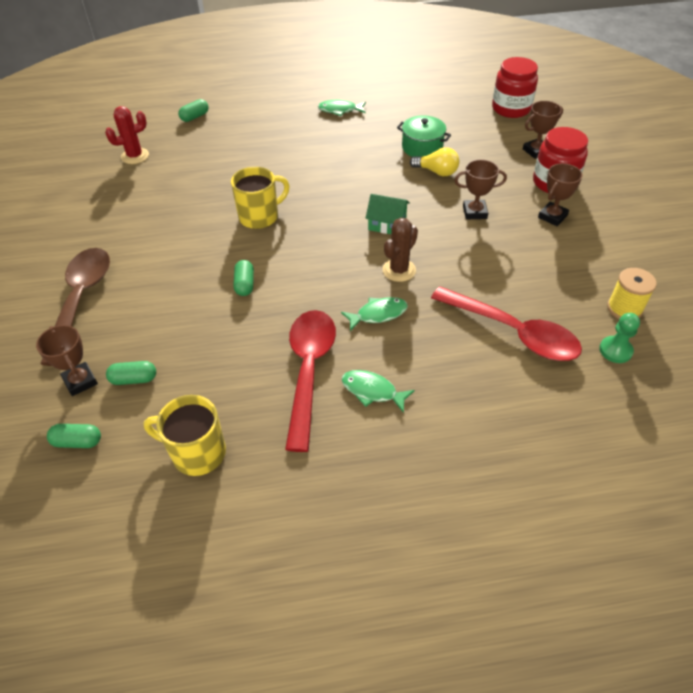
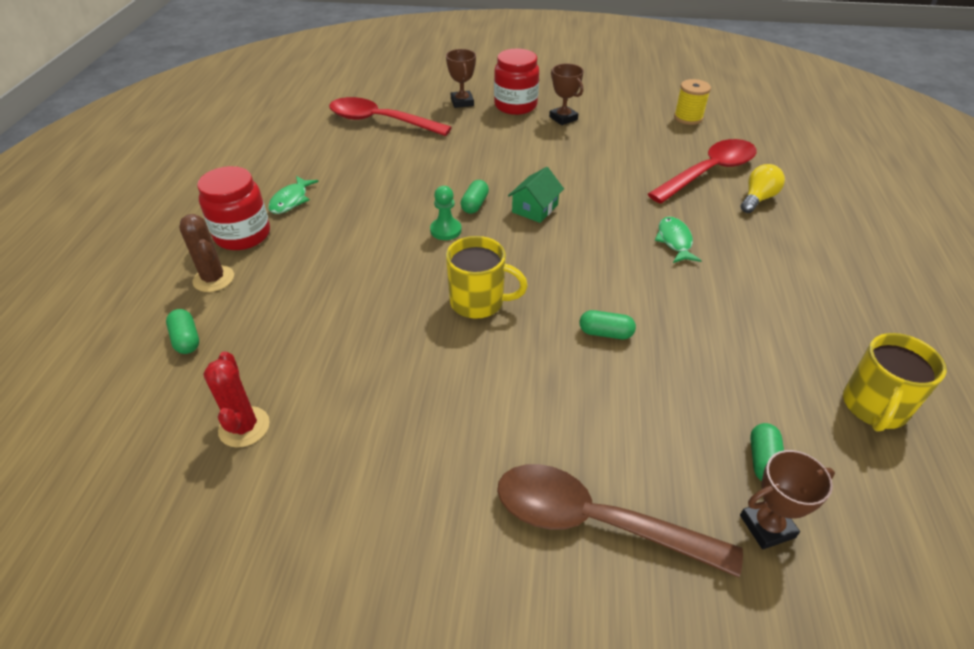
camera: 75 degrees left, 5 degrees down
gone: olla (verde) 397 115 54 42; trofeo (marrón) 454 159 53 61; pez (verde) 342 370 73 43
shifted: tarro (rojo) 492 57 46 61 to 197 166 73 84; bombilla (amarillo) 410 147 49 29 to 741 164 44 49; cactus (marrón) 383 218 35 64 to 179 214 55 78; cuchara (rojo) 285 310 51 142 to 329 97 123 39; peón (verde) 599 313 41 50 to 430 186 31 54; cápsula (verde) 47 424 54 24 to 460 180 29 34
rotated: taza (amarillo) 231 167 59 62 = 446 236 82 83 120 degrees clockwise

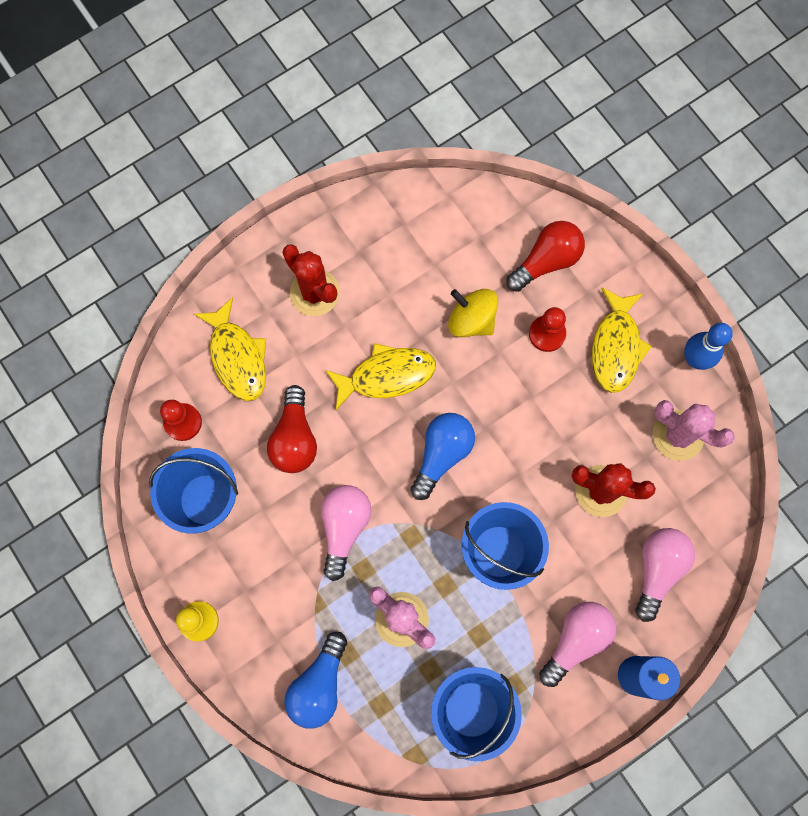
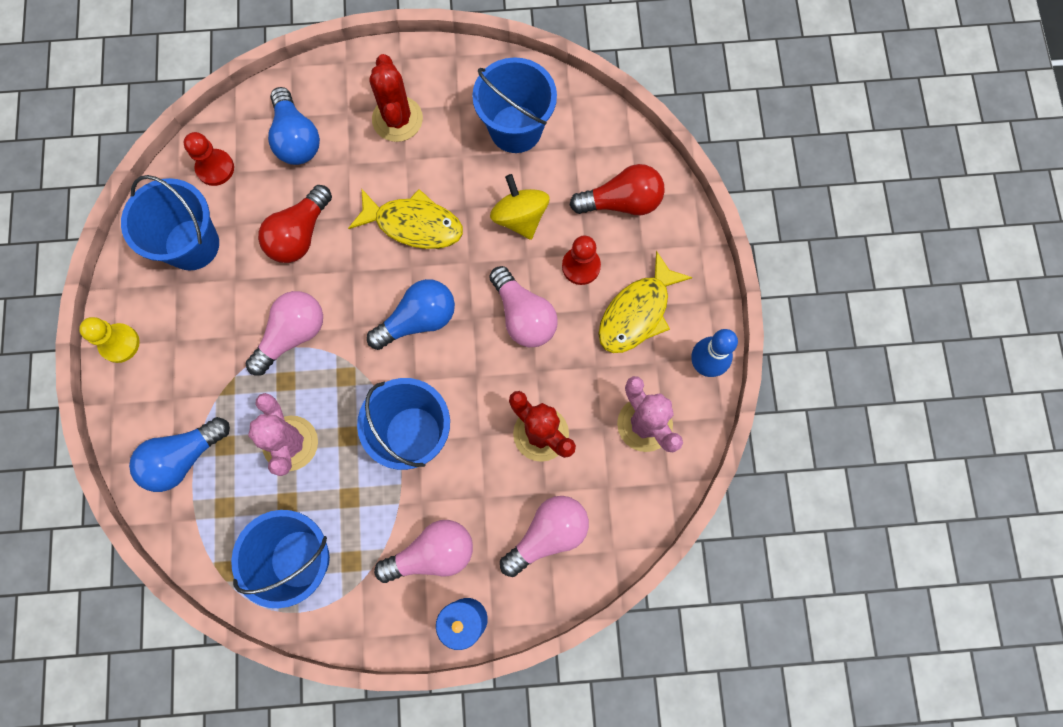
camera: 30 degrees right, 0 degrees up
new: balde (azul) 472 57 85 96; bombilla (rosa) 489 266 69 81
swapped: pez (amarillo) 194 297 72 104 to bombilla (azul) 268 87 52 78

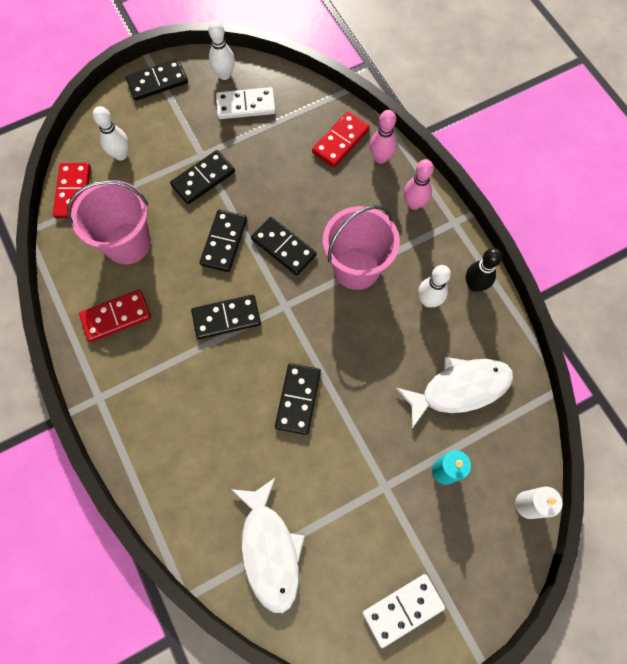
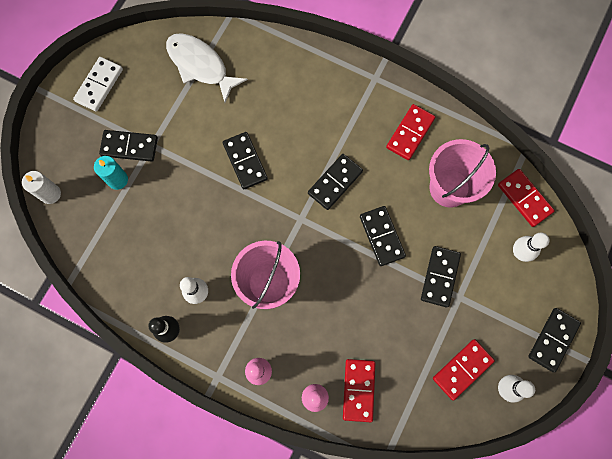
camera: 145 degrees right, 5 degrees up
gone: pez (blanco) 396 357 117 72
shifted: ficha de dominó (negro) 251 217 66 58 to 99 130 59 31
repainted: ficha de dominó (blanco) 216 87 60 32 to ficha de dominó (rojo) 433 339 62 61

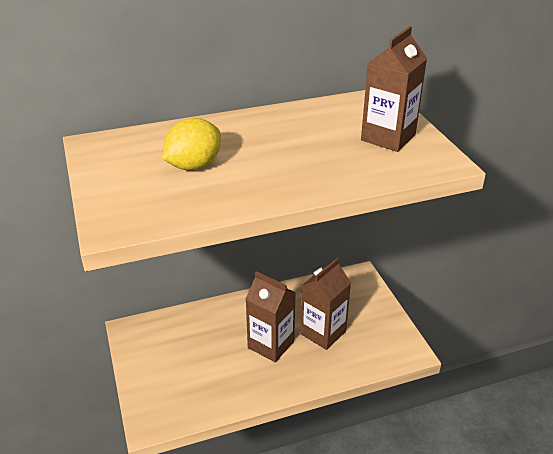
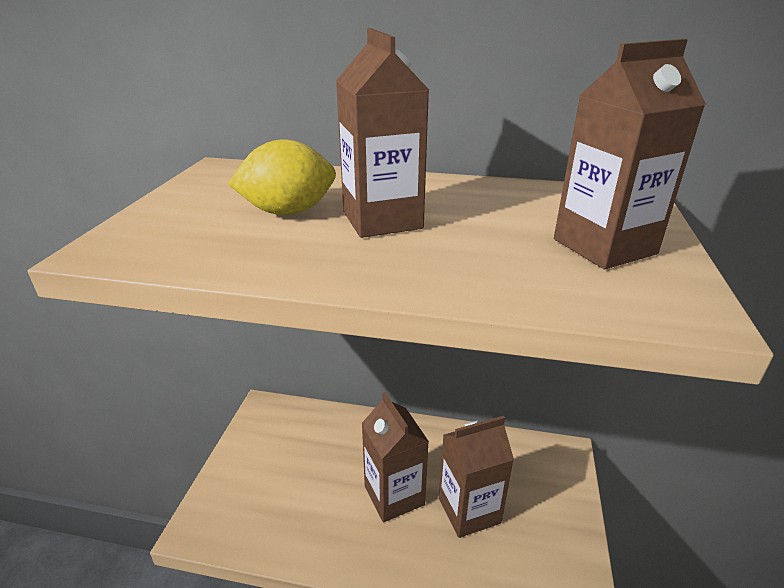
camera: 30 degrees right, 5 degrees down
new: cartón de leche (marrón) 336 28 93 210

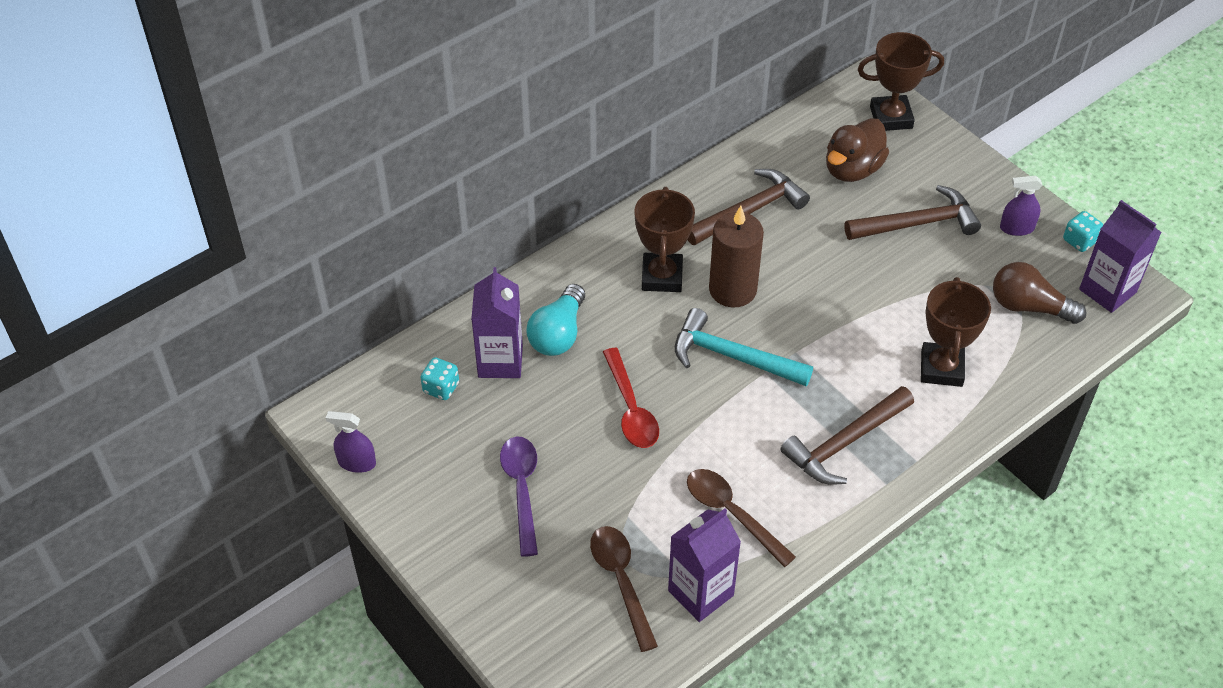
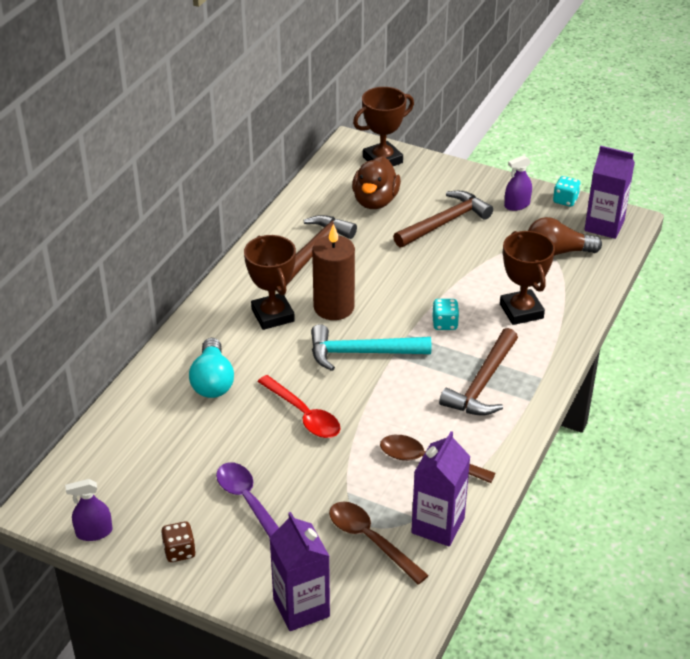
camera: 25 degrees left, 10 degrees down
new: dado (marrón) 161 522 35 40
shifted: cartón de leche (morado) 471 267 52 111 to 270 512 60 119; dado (turquesa) 420 357 39 43 to 433 299 26 31

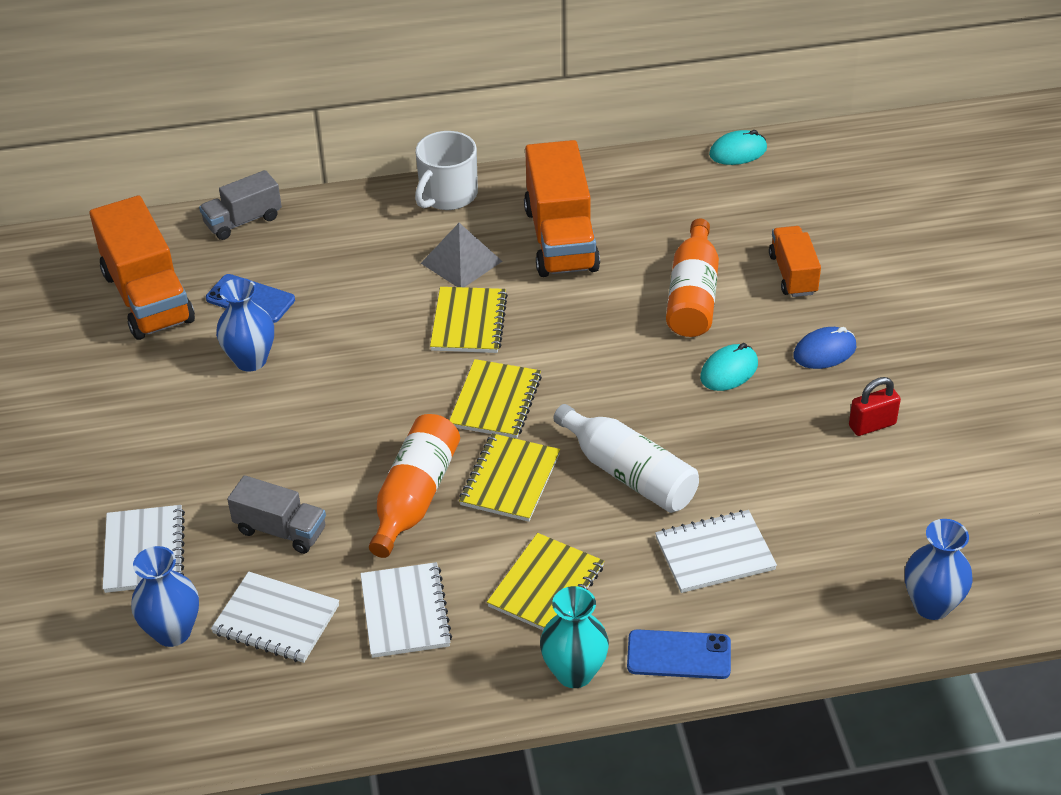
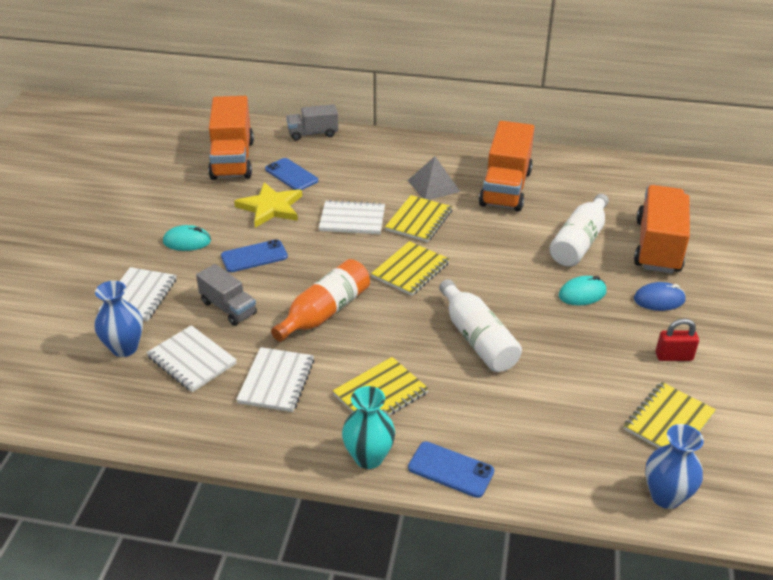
camera: 20 degrees right, 5 degrees down
gone: taza (blanco) 415 131 63 79
new: móvil (azul) 221 239 67 33
shifted: ratón (turquesa) 709 130 58 35 to 163 225 48 26; cuaderno (amarillo) 459 433 101 89 to 624 382 92 66; cuaderno (blanco) 655 510 122 83 to 319 200 66 34
swapped: florero (azul) 216 278 58 94 to estrella (amarillo) 234 182 68 46
repainted: botella (naranja) 666 219 53 118 to botella (blanco) 549 194 60 73
scaled: camión (naranja) 769 226 52 71 = 634 185 56 88 x1.76

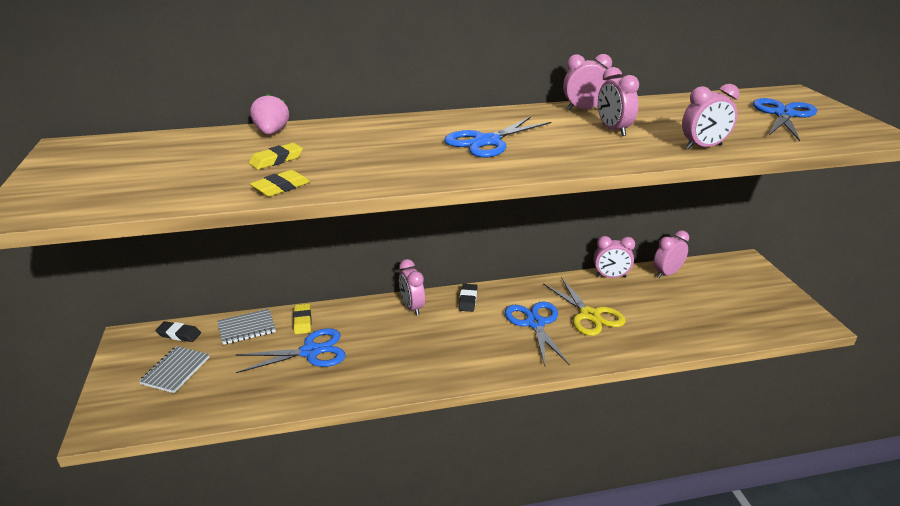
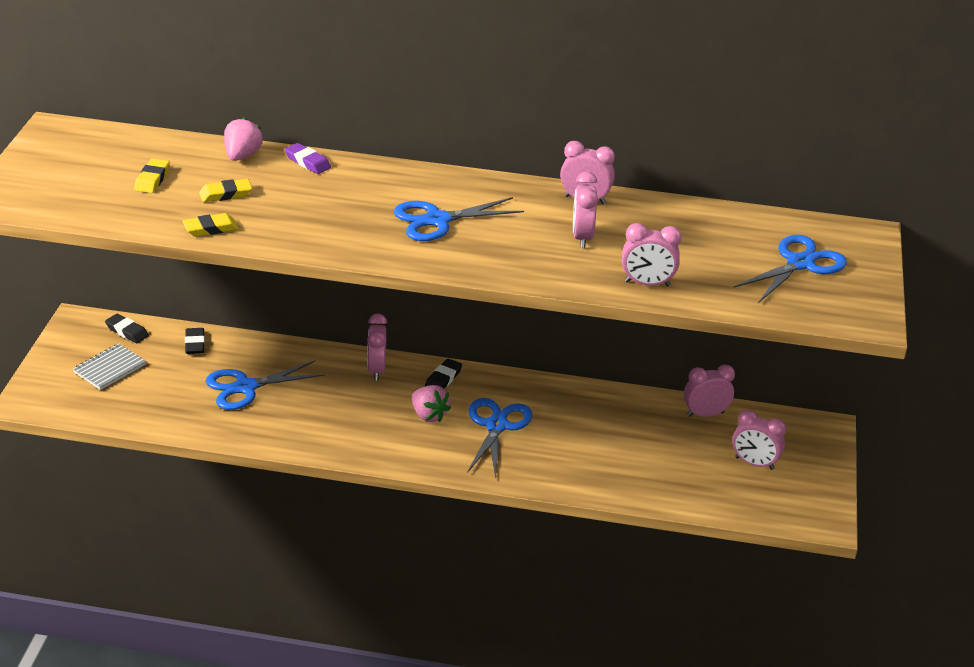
camera: 20 degrees right, 5 degrees up
gone: tijeras (amarillo) 543 277 82 59
new: goma de borrar (morado) 285 143 46 31; fresa (rosa) 412 385 39 37
shifted: despertador (rosa) 594 236 41 42 to 732 410 54 60; goma de borrar (amarillo) 293 304 19 30 to 134 158 36 35
swapped: cuaderno (gris) 218 309 58 36 to goma de borrar (negro) 185 328 20 26
rotated: tijeras (azul) 236 328 110 45 = 206 361 119 49 150 degrees clockwise

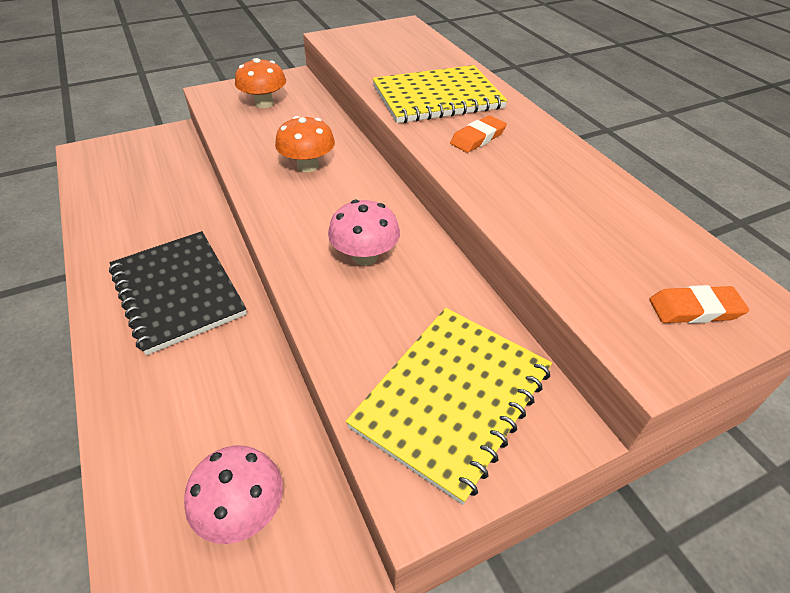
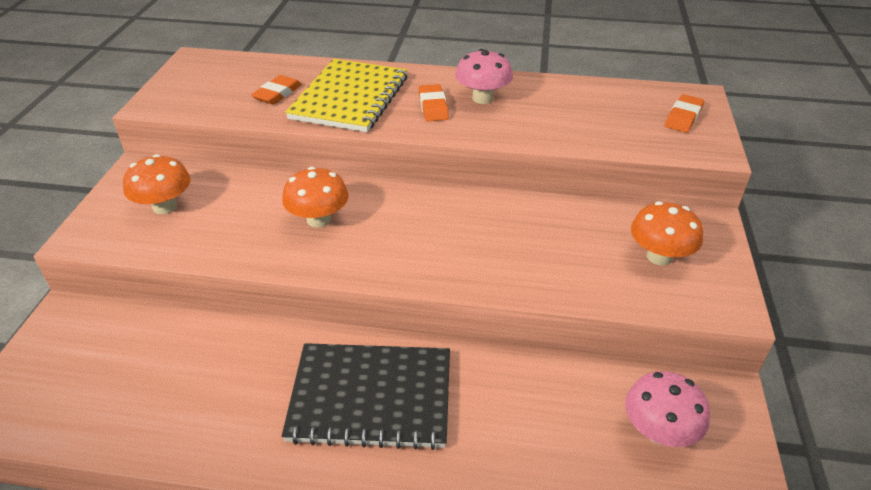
camera: 55 degrees left, 5 degrees down
new: goma de borrar (naranja) 251 75 51 30
shifted: seta (rosa) 328 200 72 66 to 455 49 58 55
swapped: cuaderno (amarillo) 346 308 206 197 to seta (naranja) 631 201 72 65

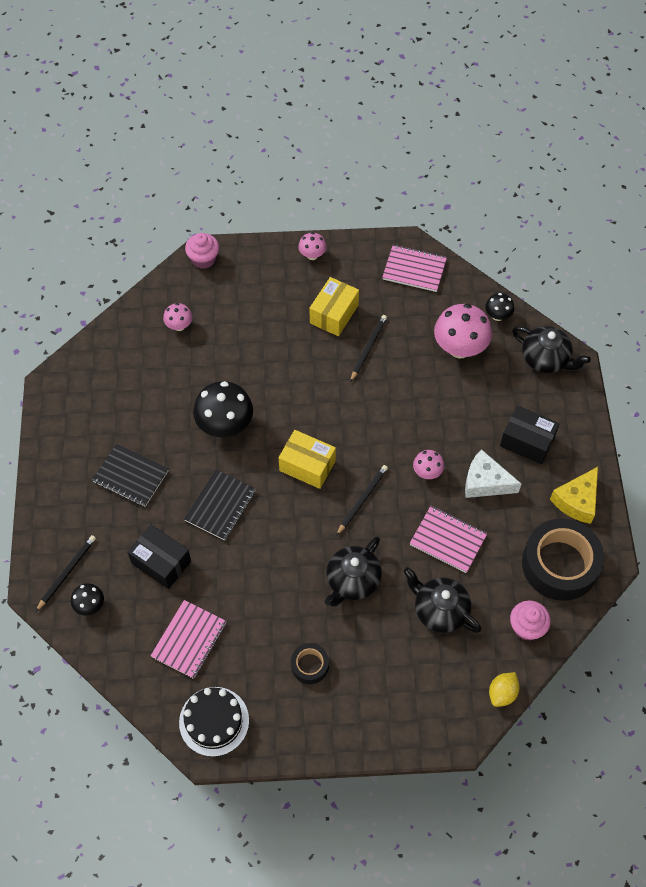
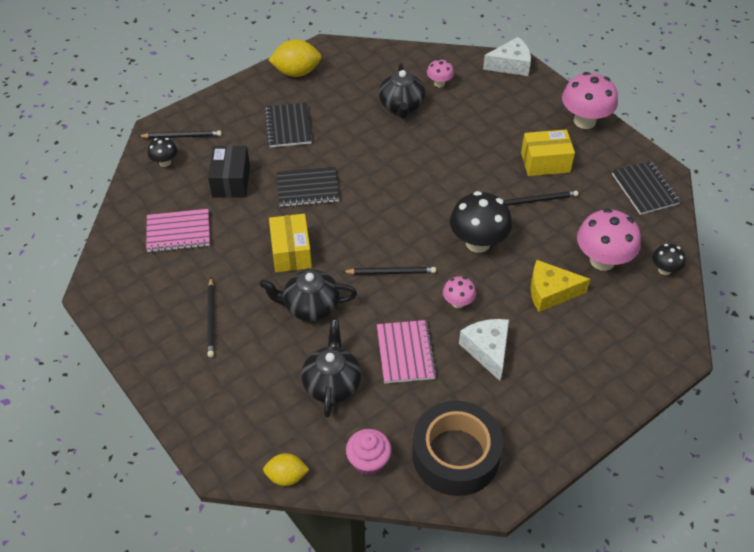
camera: 55 degrees right, 10 degrees down
gone: caja (negro) 500 406 59 58; tarta (negro) 179 687 70 70
new: limón (amarillo) 269 39 53 38
shifted: tetera (negro) 512 326 79 47 to 378 63 48 55; seta (negro) 193 381 60 56 to 450 191 62 62; caja (amarillo) 279 430 57 59 to 269 214 43 58; queso (amarillo) 550 467 48 57 to 530 260 60 52
swapped: magdalena (rosa) 185 233 34 36 to queso (blanco) 483 37 48 39; cinta adhesiva (negro) 291 643 38 41 to lápiz (negro) 207 278 7 79
repainted: cuaderno (rosa) 382 245 65 47 to cuaderno (negro) 612 161 69 54
scaled: seta (rosa) 298 232 29 28 = 562 72 56 57 x1.94

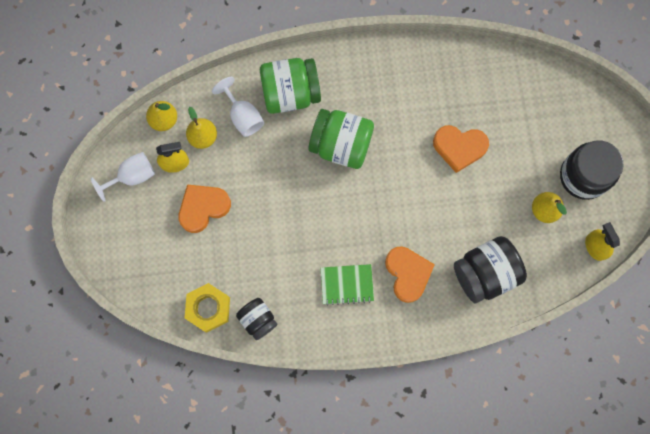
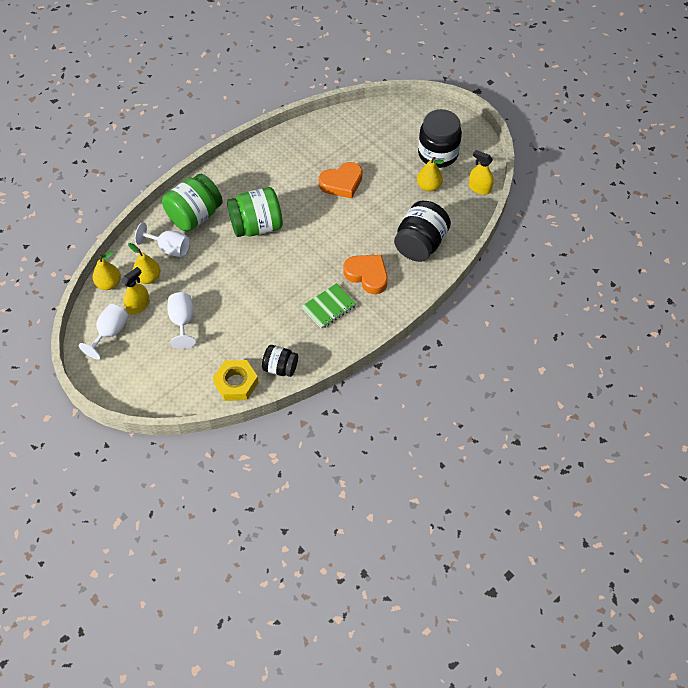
camera: 35 degrees left, 20 degrees down
swapped: corazón (naranja) 178 184 53 49 to copa (blanco) 167 292 29 57

